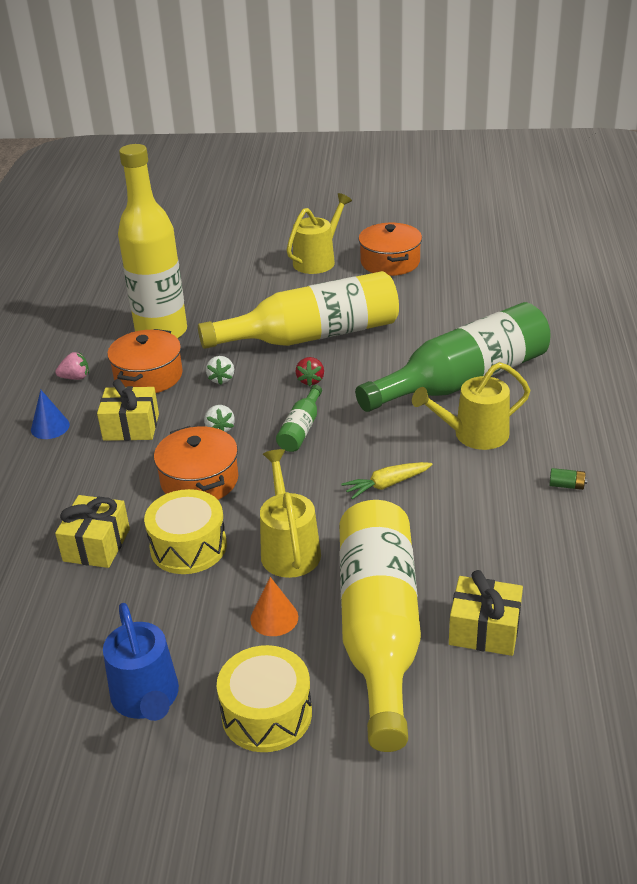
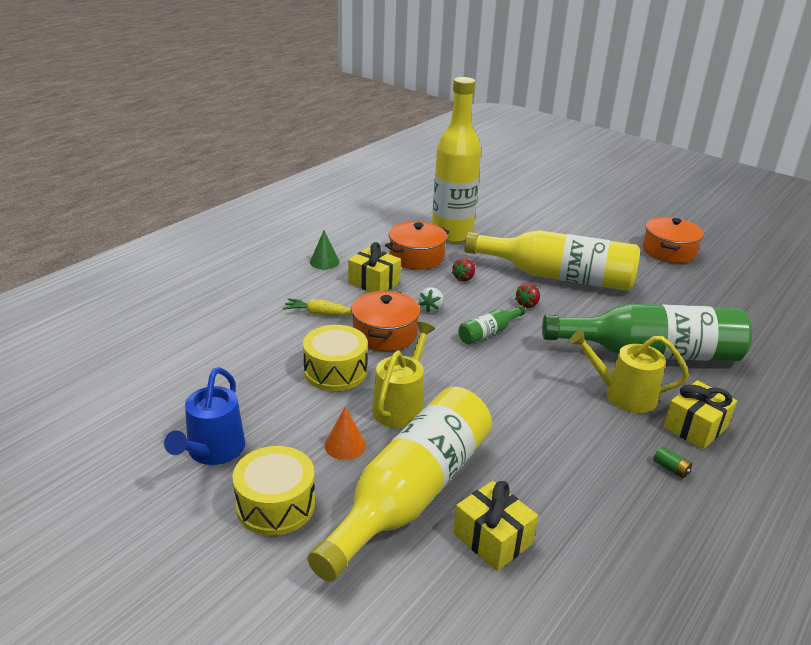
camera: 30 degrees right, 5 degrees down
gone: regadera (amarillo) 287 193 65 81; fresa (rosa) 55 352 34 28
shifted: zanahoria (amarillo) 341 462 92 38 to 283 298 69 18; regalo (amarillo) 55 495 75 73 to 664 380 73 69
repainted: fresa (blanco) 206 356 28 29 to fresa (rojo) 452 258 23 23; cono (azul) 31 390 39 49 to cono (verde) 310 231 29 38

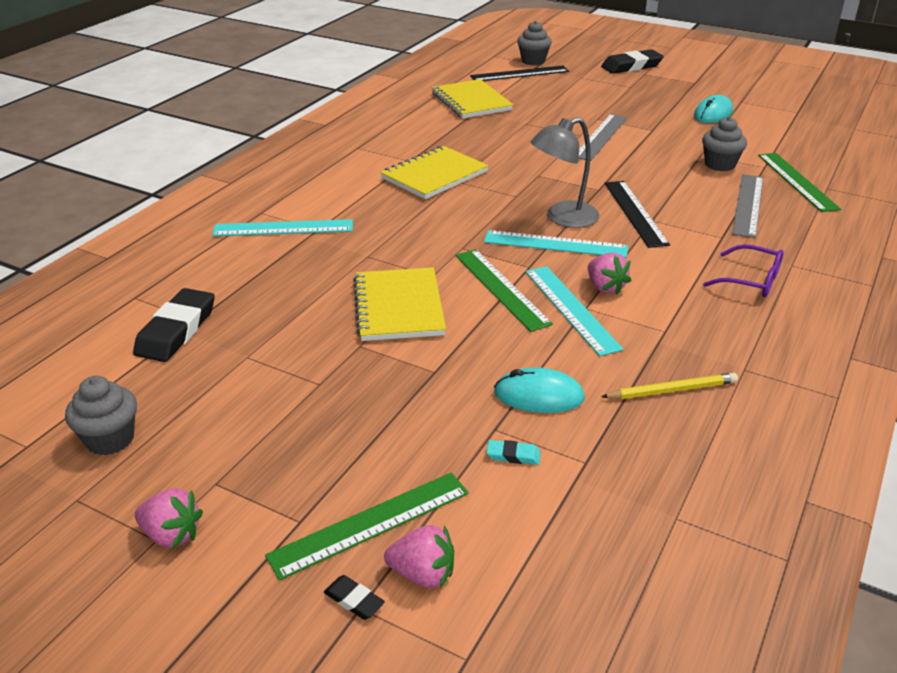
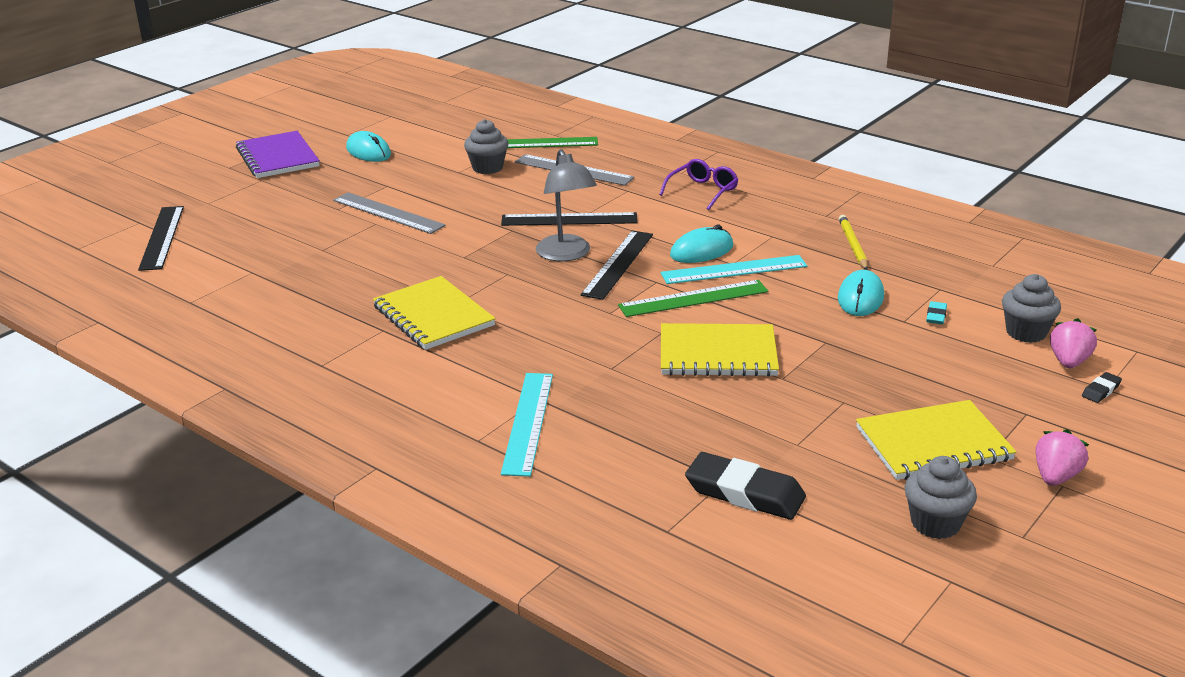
camera: 80 degrees left, 5 degrees down
gone: goma de borrar (negro) 601 49 63 25; regla (verde) 265 472 204 108
new: cuaderno (morado) 236 131 84 47
shifted: magdalena (gris) 517 21 35 44 to 1002 274 59 69; cuaderno (amarillo) 432 79 81 40 to 856 400 160 80
swapped: fresa (rosa) 588 253 43 42 to ratón (turquesa) 670 225 63 38
repainted: regla (turquesa) 484 230 144 28 to regla (negro) 581 230 72 70

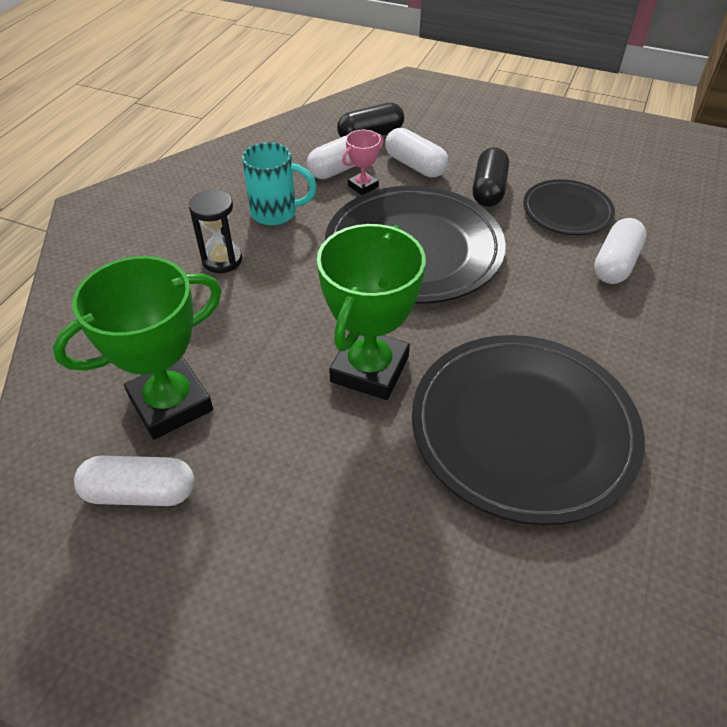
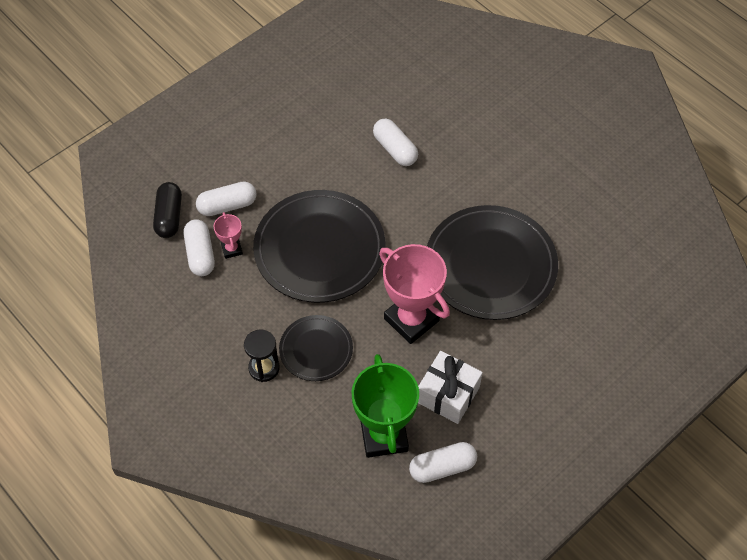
camera: 65 degrees left, 10 degrees up
gone: taza (turquesa) 242 142 74 84; cápsula (negro) 473 147 36 60
new: regalo (blanco) 418 351 65 73
shifted: plato (negro) 523 179 92 56 to 279 315 74 66
repainted: trofeo (verde) 317 224 109 176 to trofeo (rosa) 379 244 71 100
rotated: cápsula (blanco) 74 456 120 50 = 409 442 68 41 45 degrees clockwise

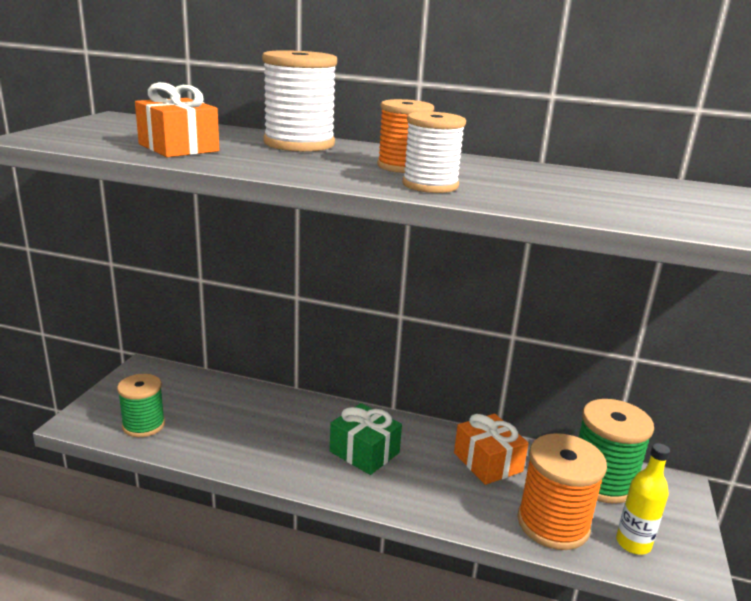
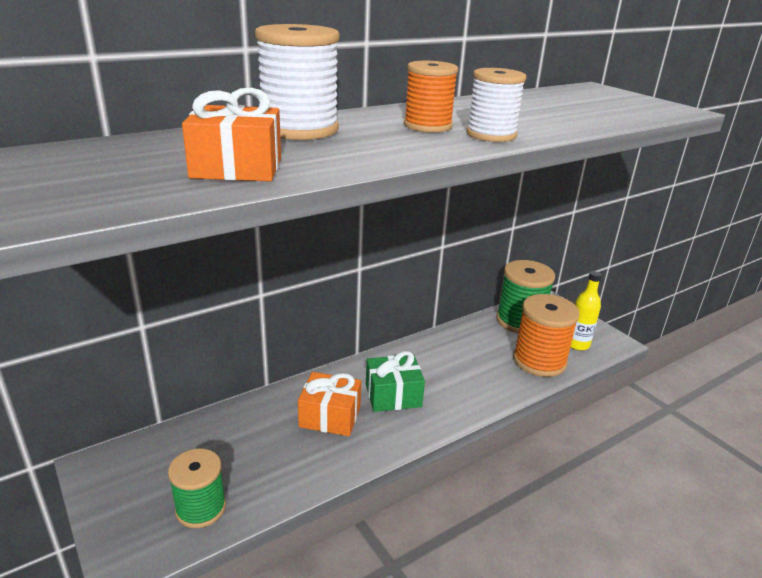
camera: 50 degrees left, 5 degrees up
shifted: regalo (naranja) 454 414 75 71 to 298 372 63 64

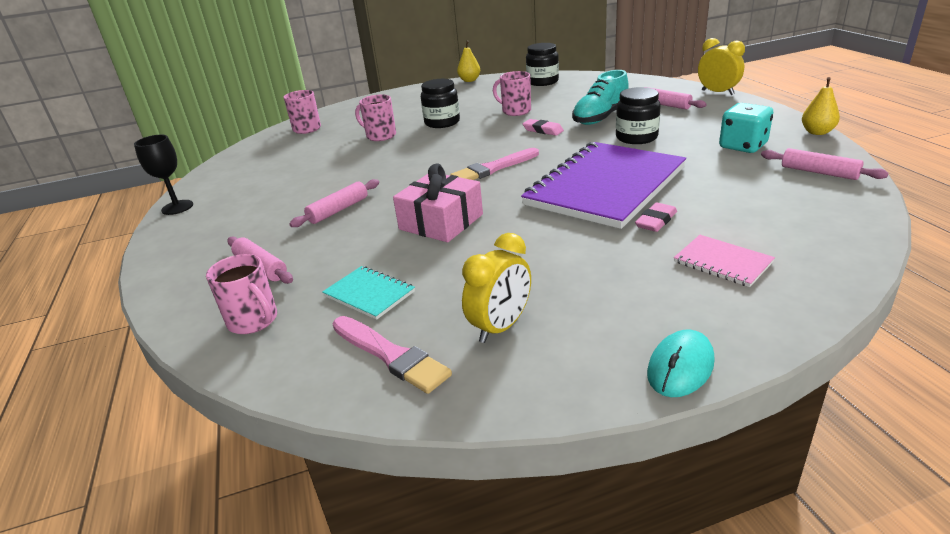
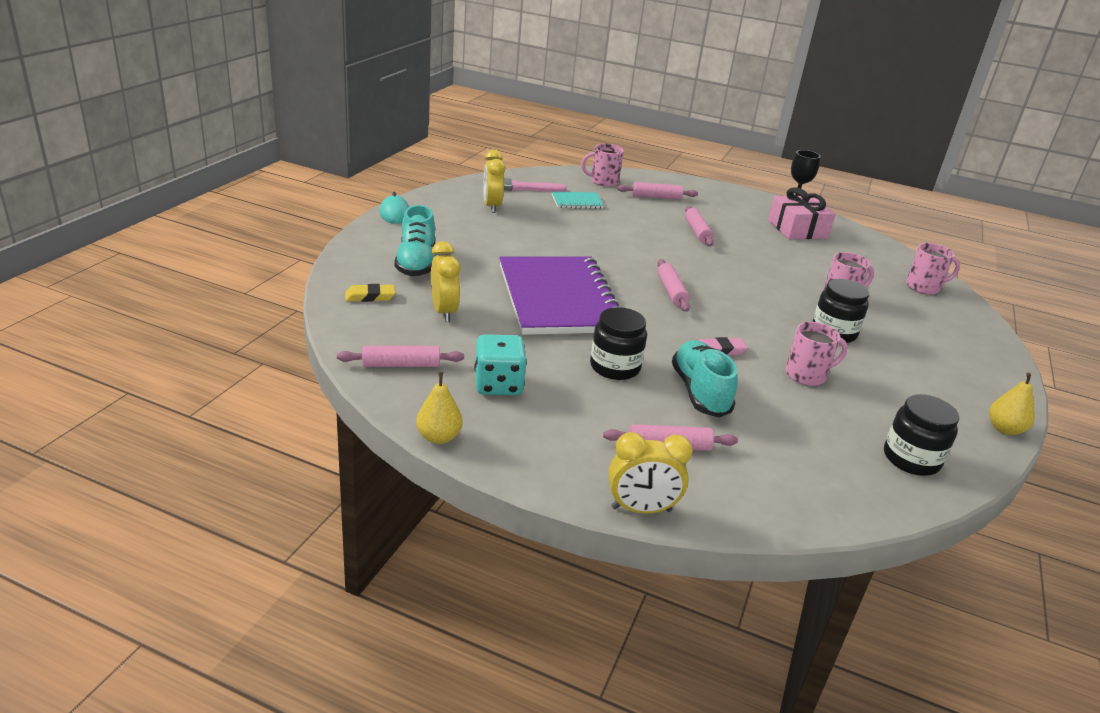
camera: 125 degrees right, 0 degrees up
gone: goma de borrar (rosa) 635 202 42 30
new: despertador (amarillo) 431 241 30 81; goma de borrar (amarillo) 345 284 50 18
shifted: regalo (rosa) 393 163 90 79 to 768 187 68 52
swapped: pincel (rosa) 450 148 89 32 to rodillo (rosa) 657 259 33 53; cuaderno (rosa) 674 235 101 52 to zapato (turquesa) 395 205 40 71

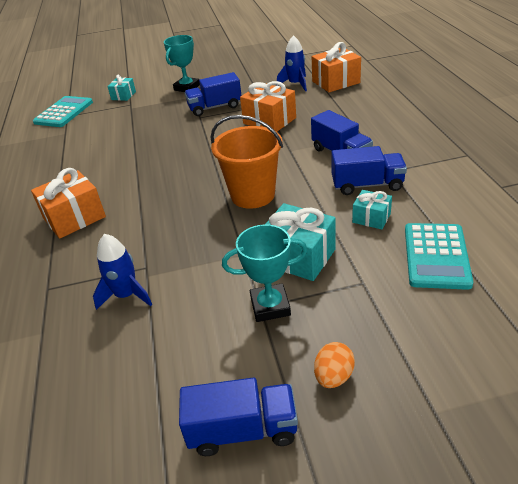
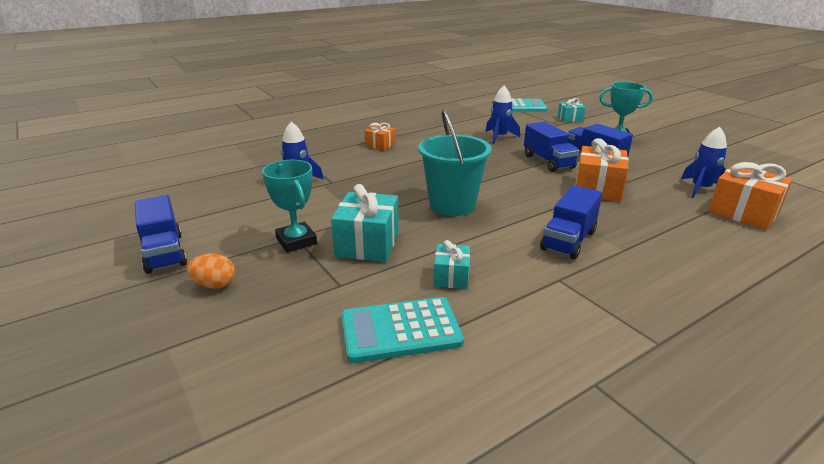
camera: 65 degrees right, 10 degrees down
new: cohete (azul) 485 86 35 58
shifted: camión (azul) 332 146 75 49 to 524 122 55 50
repainted: balde (naranja) 211 115 72 94 to balde (turquesa) 418 109 74 107
scaled: regalo (naranja) 31 168 75 71 = 365 123 30 27 x0.57

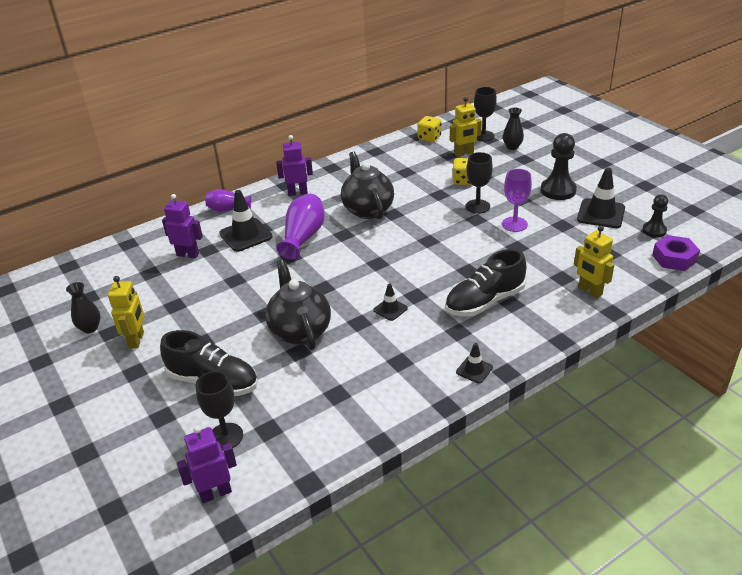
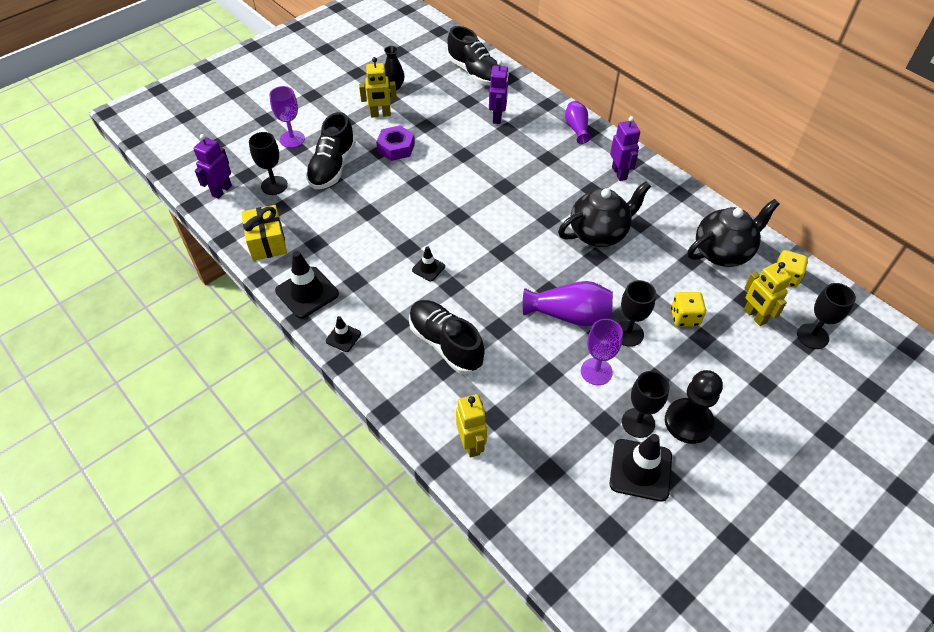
camera: 80 degrees right, 15 degrees up
gone: florero (negro) 503 108 21 42; peón (negro) 642 194 26 43
new: zapato (negro) 447 26 52 59; copa (morado) 269 86 36 62; regalo (amarillo) 241 205 46 56; copa (negro) 622 371 48 67
shifted: cono de tráfico (negro) 219 190 54 62 to 275 251 64 68; florero (morado) 277 194 48 66 to 523 281 90 45; tuerca (morado) 652 235 48 36 to 376 125 39 36; tetera (negro) 265 260 66 90 to 688 199 92 68
rotated: robot (amarillo) 574 226 40 72 = 456 394 31 63 120 degrees clockwise; robot (morado) 177 425 60 78 = 193 134 39 65 120 degrees counterclockwise

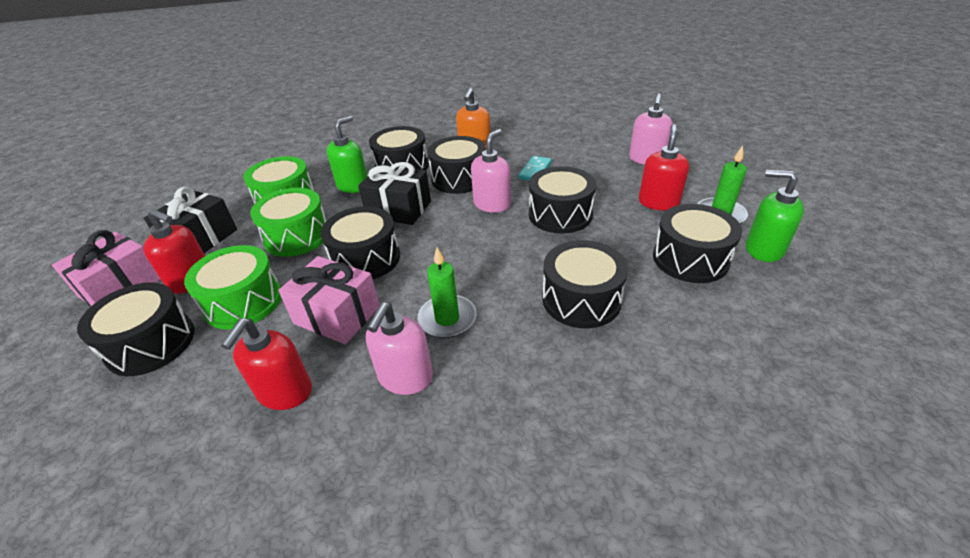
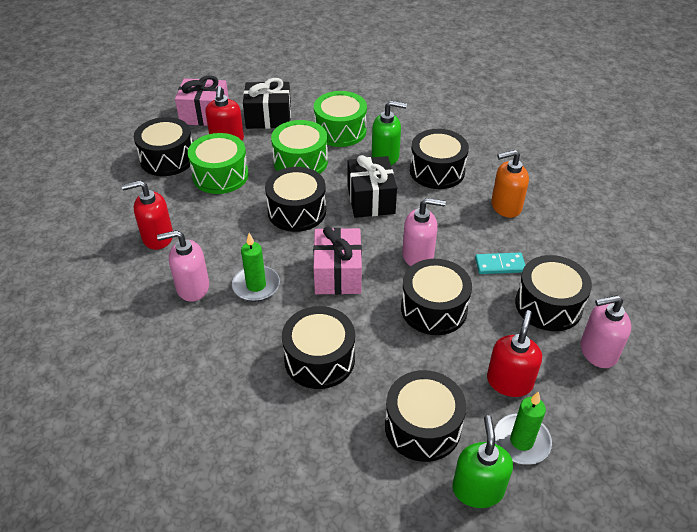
camera: 60 degrees right, 5 degrees up
shifted: tambor (negro) 428 136 58 58 to 515 255 77 76; regalo (rosa) 278 256 101 88 to 313 226 49 69
rotated: dispensador de jabón (rojo) 639 124 50 86 = 487 310 55 87 60 degrees counterclockwise

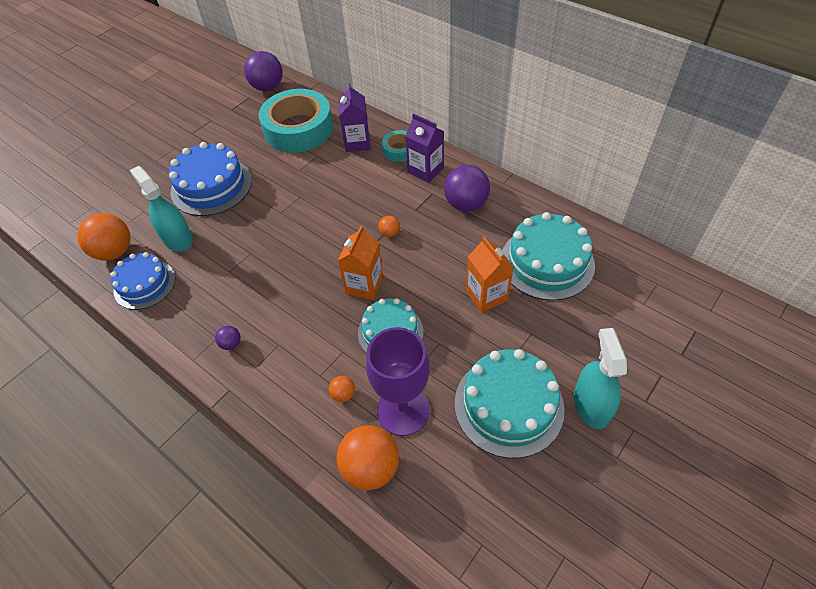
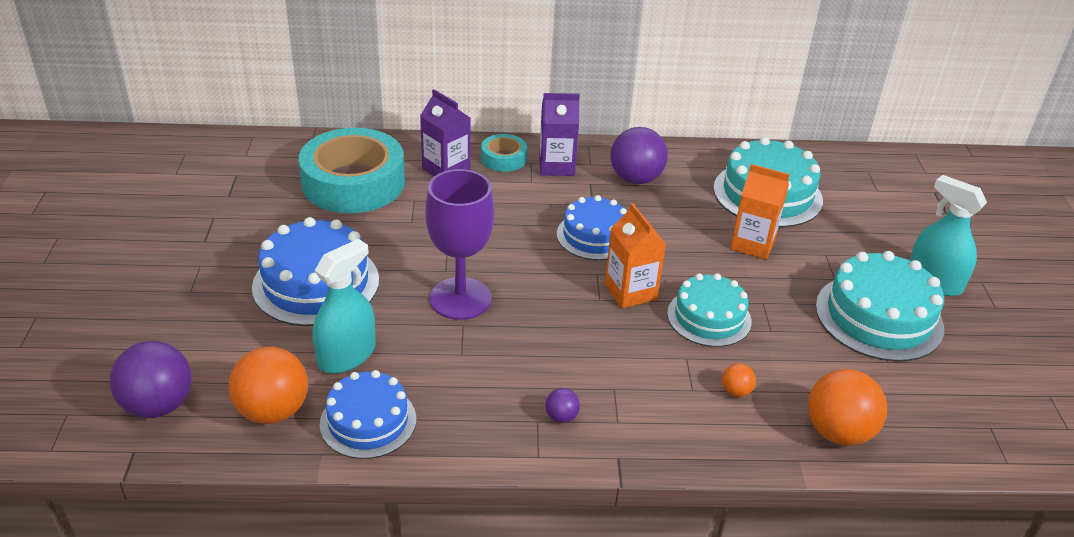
camera: 45 degrees left, 15 degrees down
shifted: pelota (morado) 244 51 39 40 to 110 341 82 77; copa (morado) 366 327 64 109 to 425 169 69 151
swapped: pelota (naranja) 378 216 22 21 to tarta (azul) 557 195 70 65
rotated: pulverizador (turquesa) 130 166 63 86 = 313 239 63 135 120 degrees clockwise

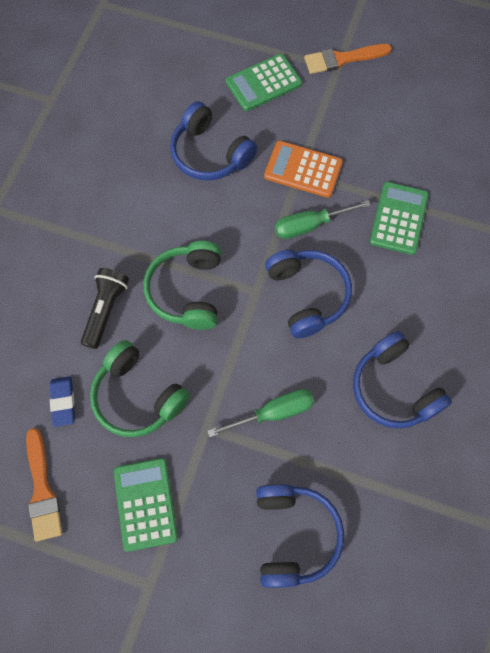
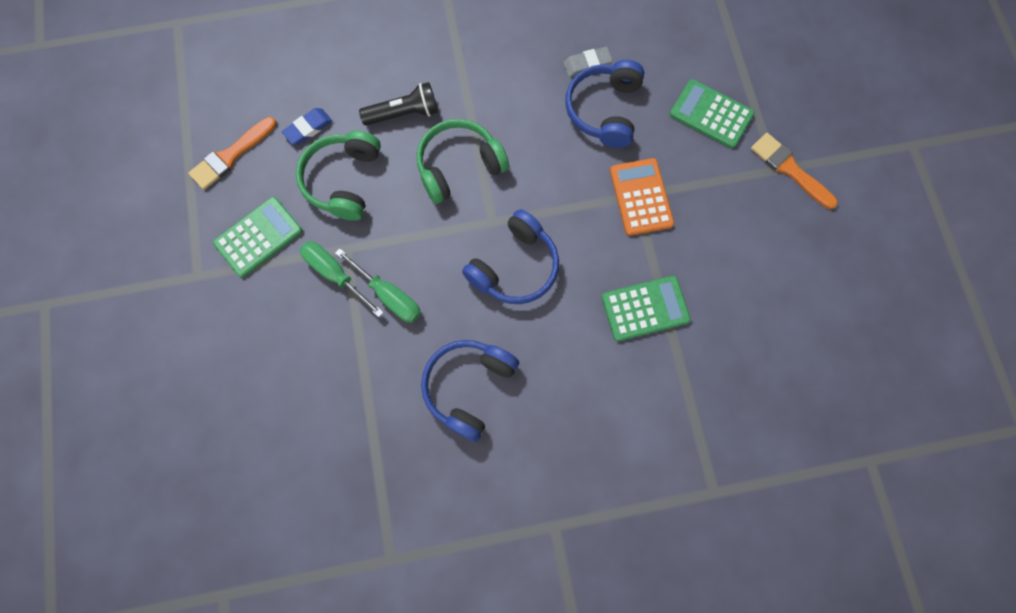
camera: 60 degrees right, 5 degrees up
gone: auriculares (azul) 256 484 88 104
new: goma de borrar (gris) 563 47 50 30
shifted: destornillador (verde) 275 200 96 39 to 300 241 84 76

